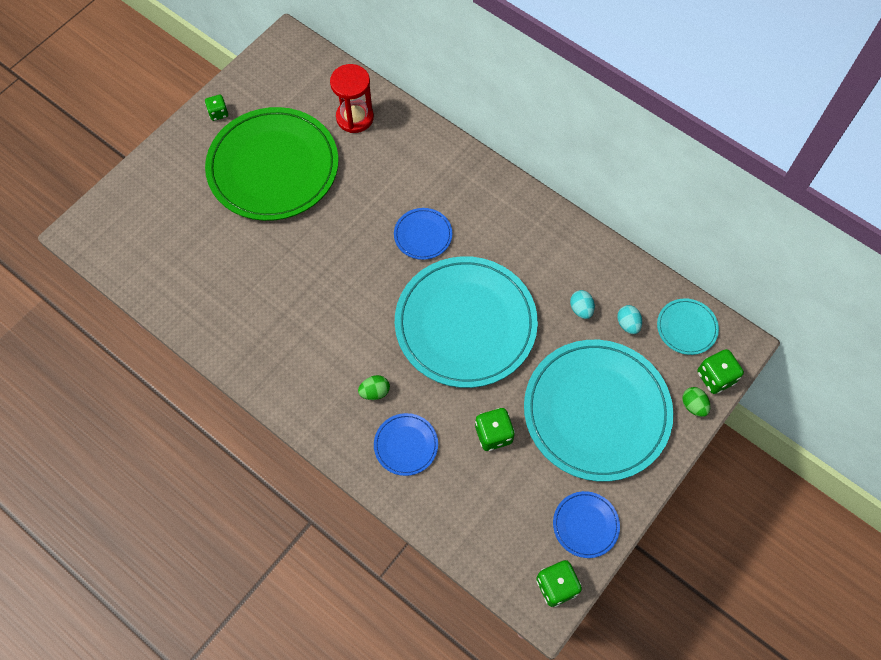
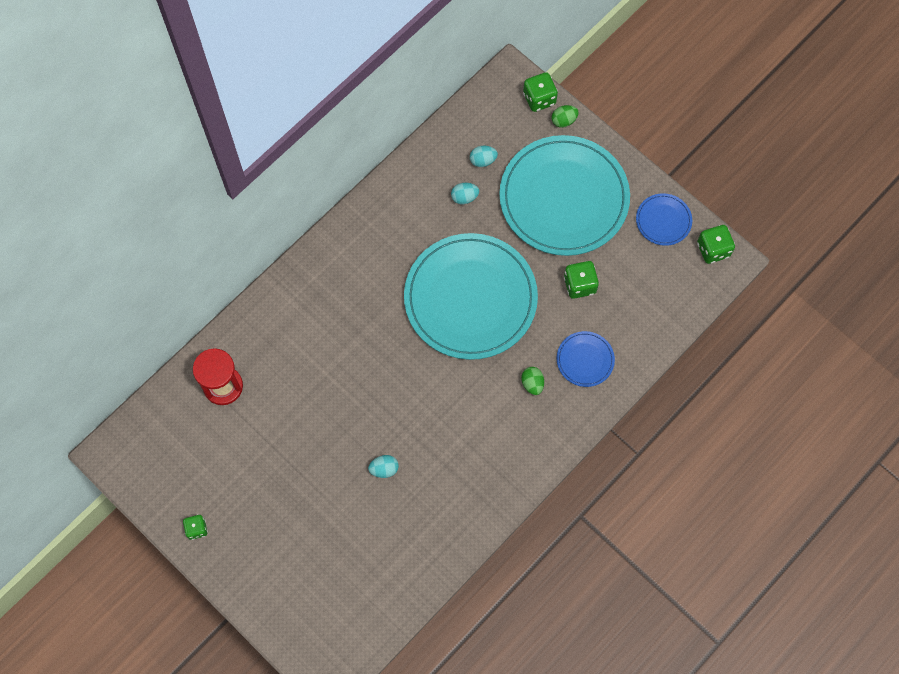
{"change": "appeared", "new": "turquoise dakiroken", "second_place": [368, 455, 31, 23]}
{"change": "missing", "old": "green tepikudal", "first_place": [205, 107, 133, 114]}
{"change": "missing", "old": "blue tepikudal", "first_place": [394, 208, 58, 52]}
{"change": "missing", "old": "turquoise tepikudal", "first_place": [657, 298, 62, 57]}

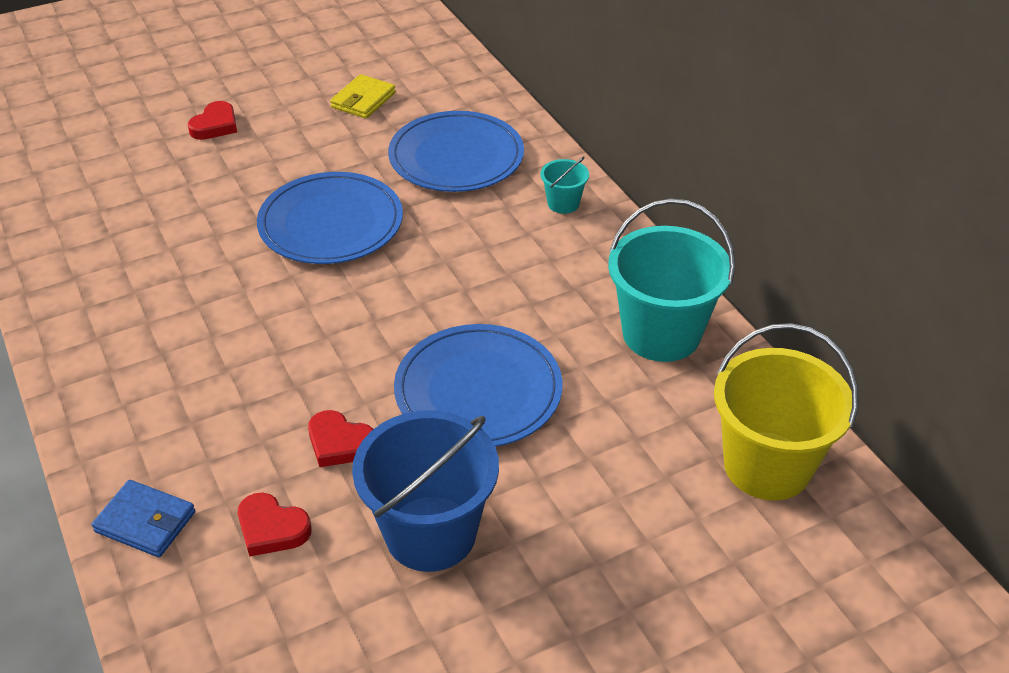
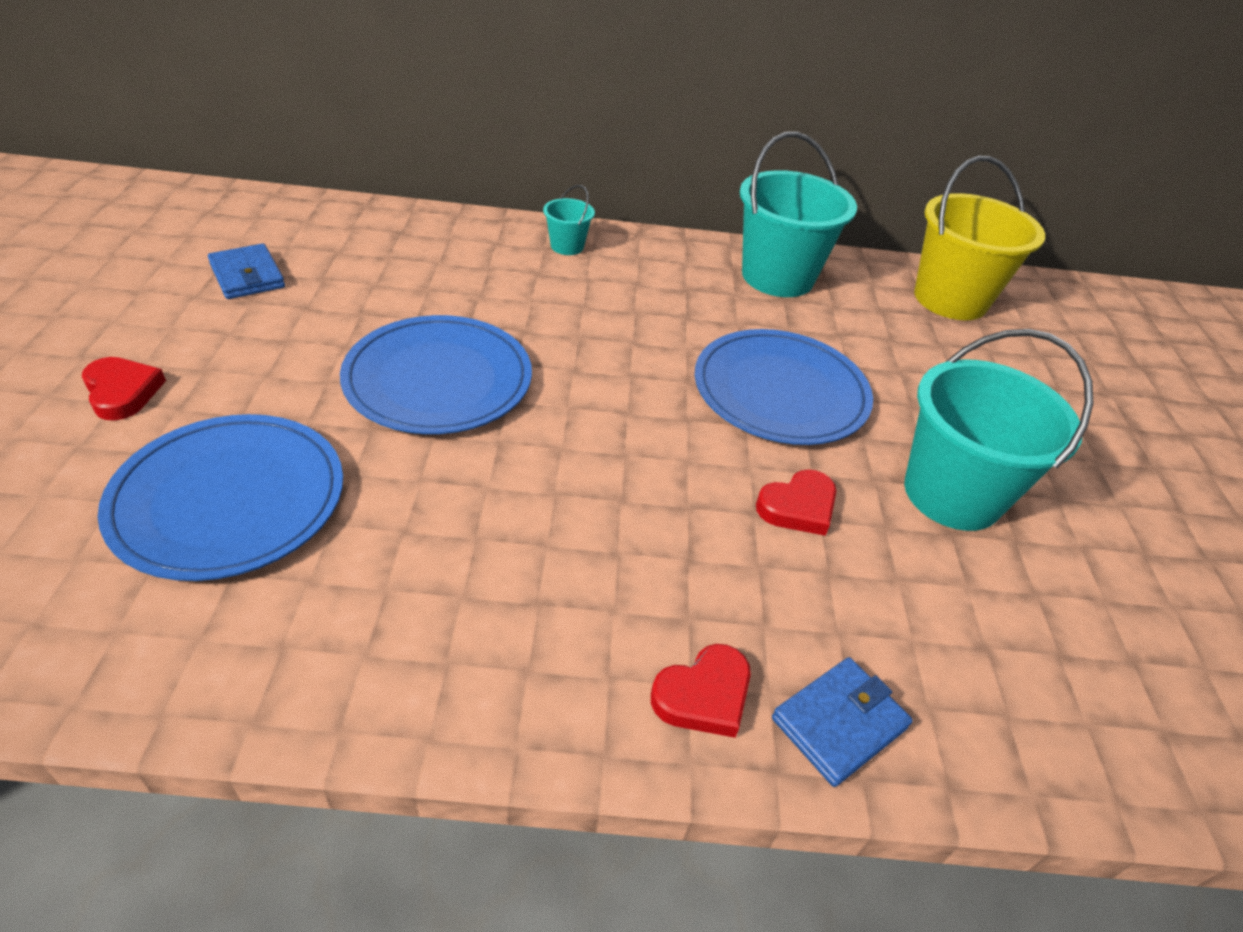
{"change": "relocated", "old": "blue tepikudal", "first_place": [388, 111, 136, 81], "second_place": [98, 414, 245, 167]}
{"change": "colour", "old": "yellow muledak", "new": "blue muledak", "first_place": [330, 74, 66, 45], "second_place": [208, 244, 77, 55]}
{"change": "relocated", "old": "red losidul", "first_place": [238, 493, 74, 64], "second_place": [651, 644, 100, 94]}
{"change": "colour", "old": "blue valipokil", "new": "turquoise valipokil", "first_place": [352, 410, 147, 162], "second_place": [904, 329, 190, 202]}

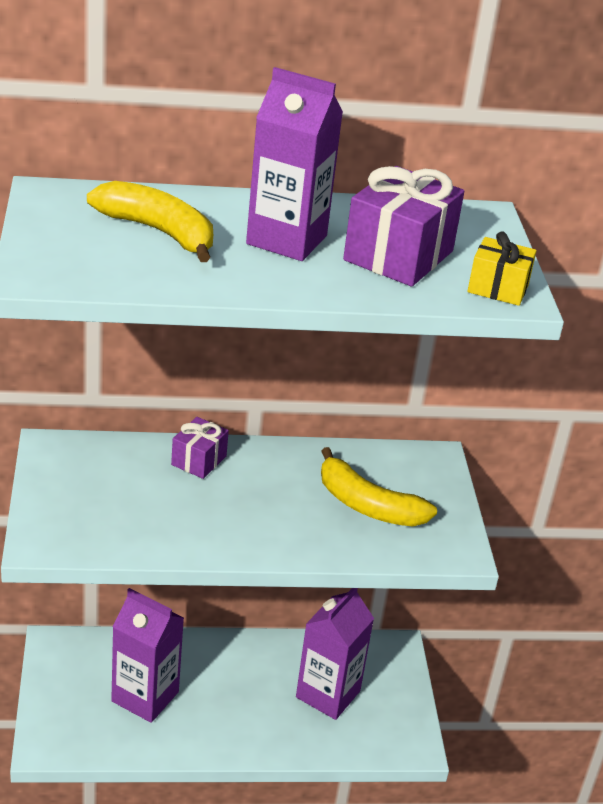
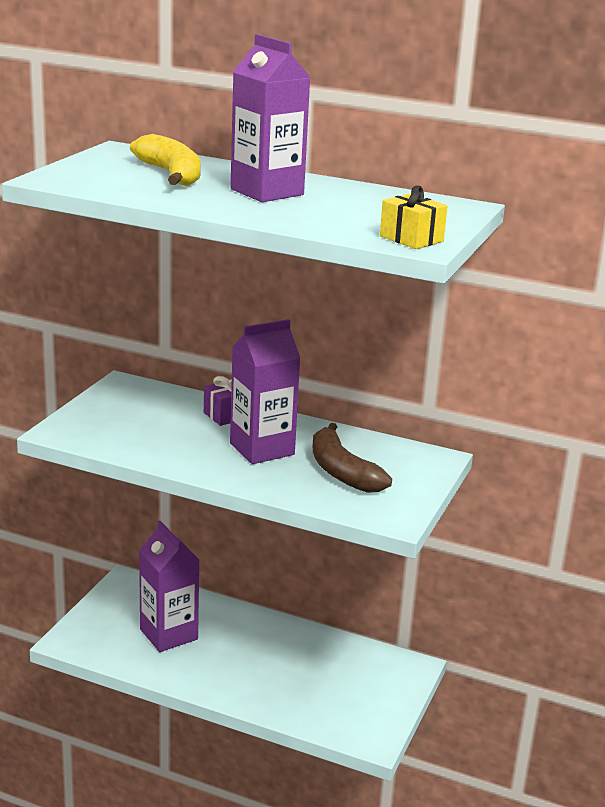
{"change": "relocated", "old": "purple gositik", "first_place": [296, 588, 78, 132], "second_place": [230, 319, 70, 145]}
{"change": "colour", "old": "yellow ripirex", "new": "brown ripirex", "first_place": [321, 447, 116, 80], "second_place": [312, 423, 80, 70]}
{"change": "missing", "old": "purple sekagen", "first_place": [343, 166, 121, 121]}

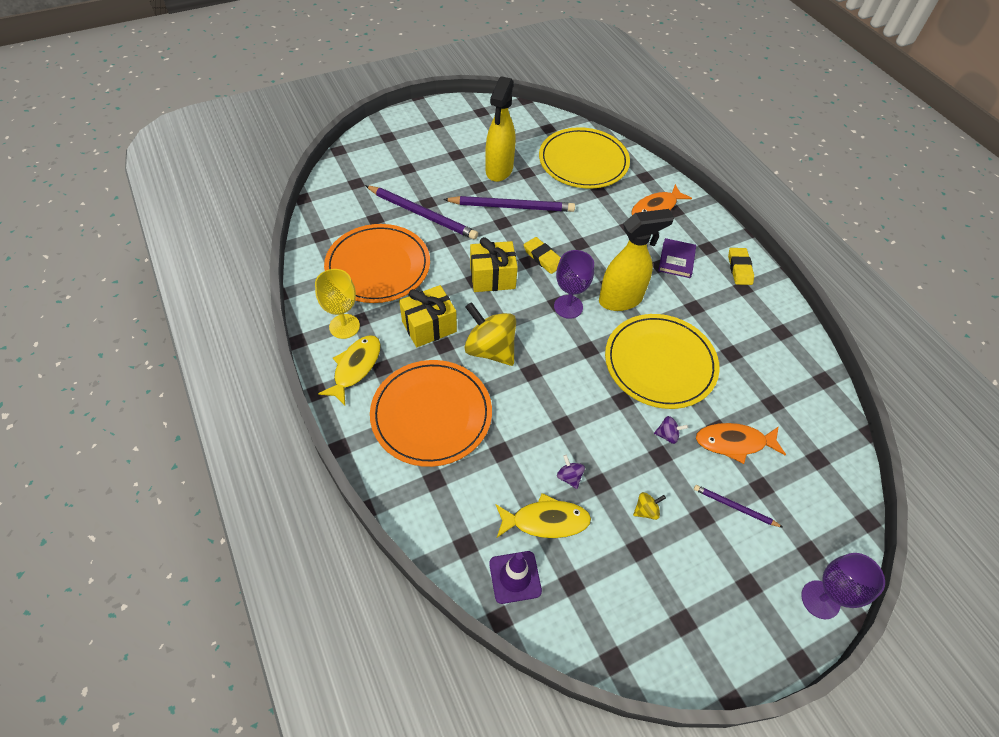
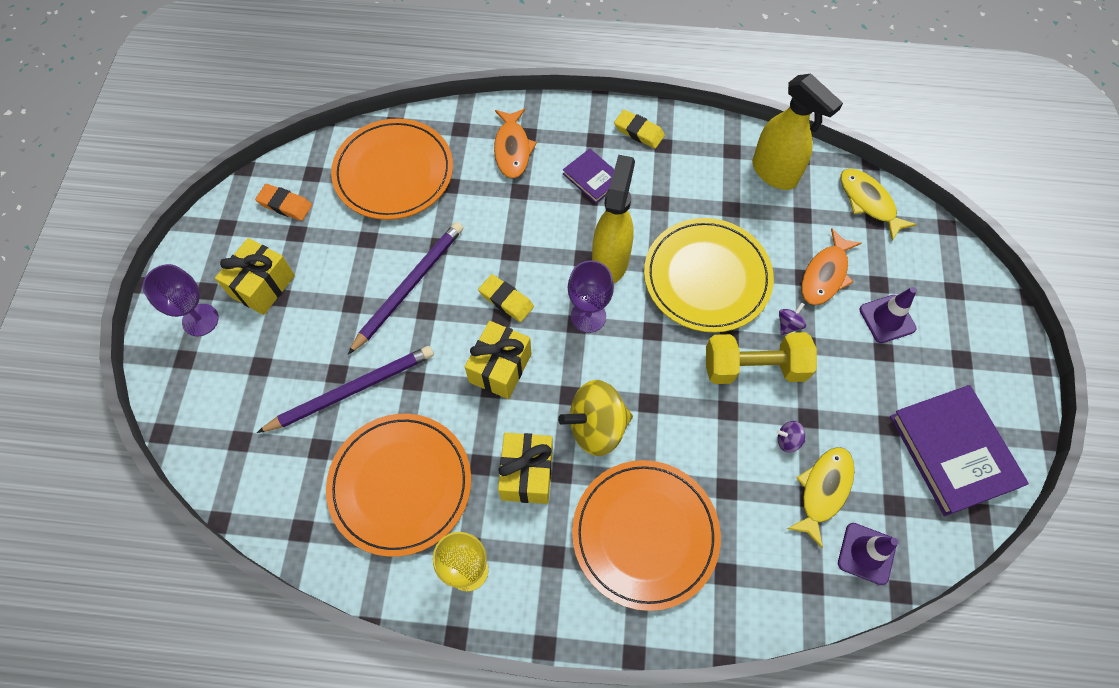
{"change": "relocated", "old": "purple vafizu", "first_place": [801, 553, 84, 66], "second_place": [143, 264, 76, 72]}
{"change": "appeared", "new": "yellow sekagen", "second_place": [215, 238, 80, 77]}
{"change": "appeared", "new": "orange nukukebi", "second_place": [255, 184, 57, 37]}
{"change": "colour", "old": "yellow tepikudal", "new": "orange tepikudal", "first_place": [539, 127, 91, 62], "second_place": [331, 118, 122, 102]}
{"change": "spun", "old": "yellow nukukebi", "first_place": [524, 237, 37, 37], "second_place": [478, 274, 56, 48], "degrees": 45}
{"change": "appeared", "new": "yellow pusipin", "second_place": [706, 332, 111, 52]}
{"change": "relocated", "old": "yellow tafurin", "first_place": [485, 76, 31, 106], "second_place": [752, 74, 91, 116]}
{"change": "relocated", "old": "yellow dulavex", "first_place": [318, 335, 63, 70], "second_place": [841, 169, 76, 72]}
{"change": "exchanged", "old": "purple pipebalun", "new": "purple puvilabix", "first_place": [694, 485, 89, 43], "second_place": [859, 287, 58, 56]}
{"change": "appeared", "new": "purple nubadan", "second_place": [890, 385, 139, 131]}
{"change": "missing", "old": "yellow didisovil", "first_place": [633, 492, 33, 28]}

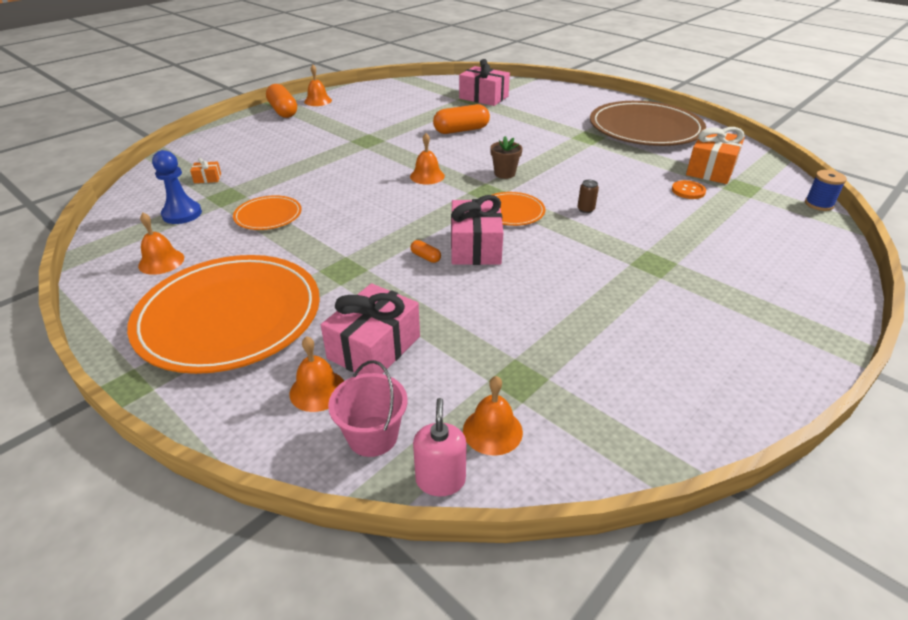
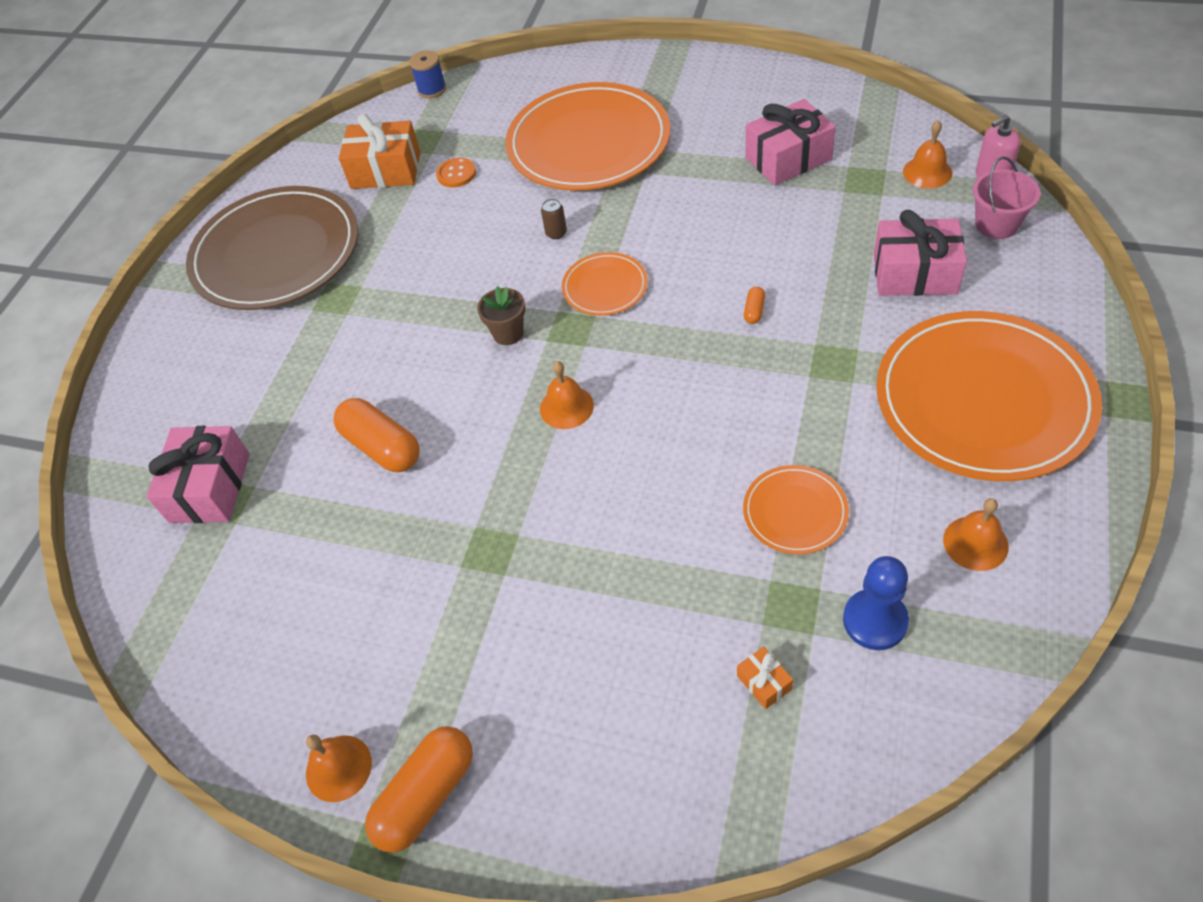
{"change": "appeared", "new": "orange tepikudal", "second_place": [506, 82, 164, 108]}
{"change": "relocated", "old": "pink sekagen", "first_place": [451, 195, 52, 70], "second_place": [745, 99, 91, 87]}
{"change": "missing", "old": "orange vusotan", "first_place": [290, 336, 54, 76]}

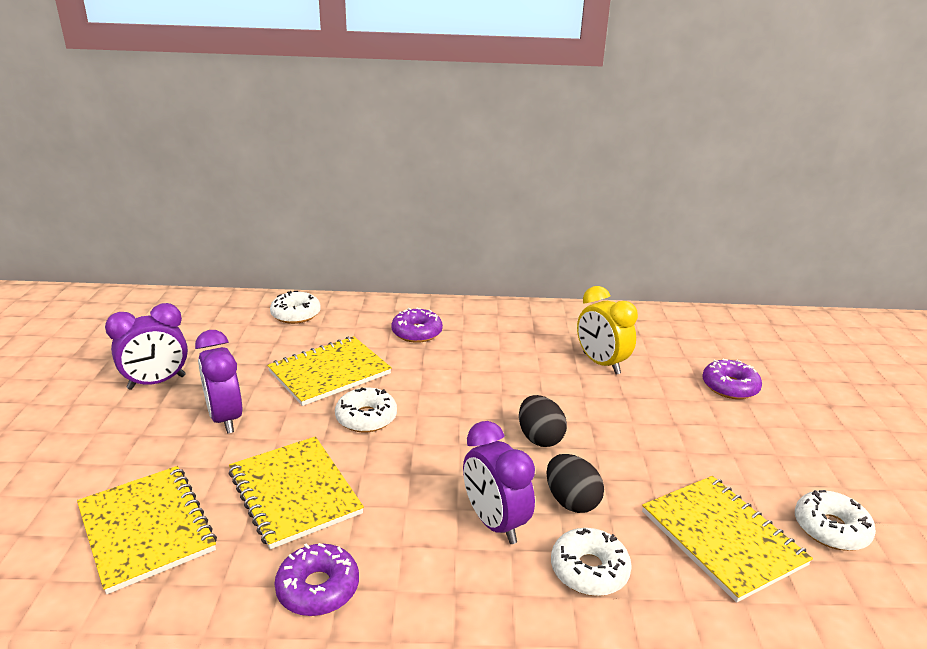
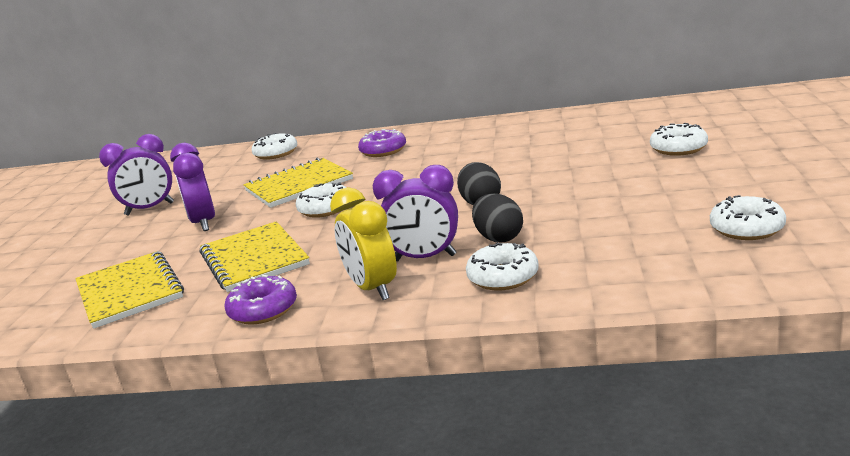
{"change": "relocated", "old": "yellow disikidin", "first_place": [577, 286, 61, 89], "second_place": [330, 187, 67, 113]}
{"change": "spun", "old": "purple disikidin", "first_place": [463, 421, 72, 123], "second_place": [373, 165, 85, 96], "degrees": -60}
{"change": "colour", "old": "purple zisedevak", "new": "white zisedevak", "first_place": [702, 359, 60, 40], "second_place": [650, 123, 58, 33]}
{"change": "missing", "old": "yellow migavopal", "first_place": [642, 476, 171, 127]}

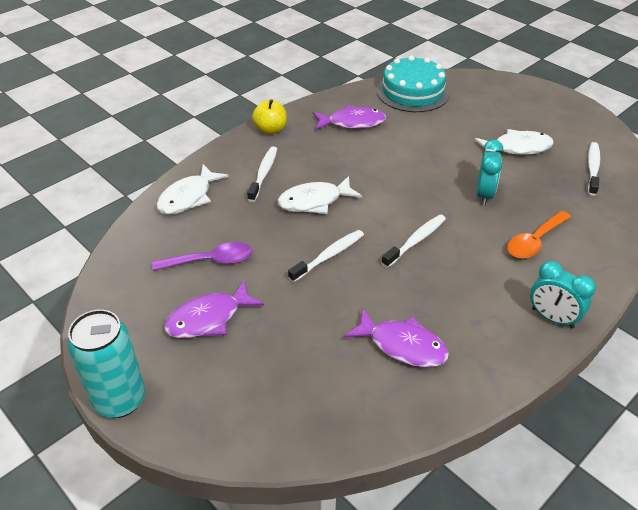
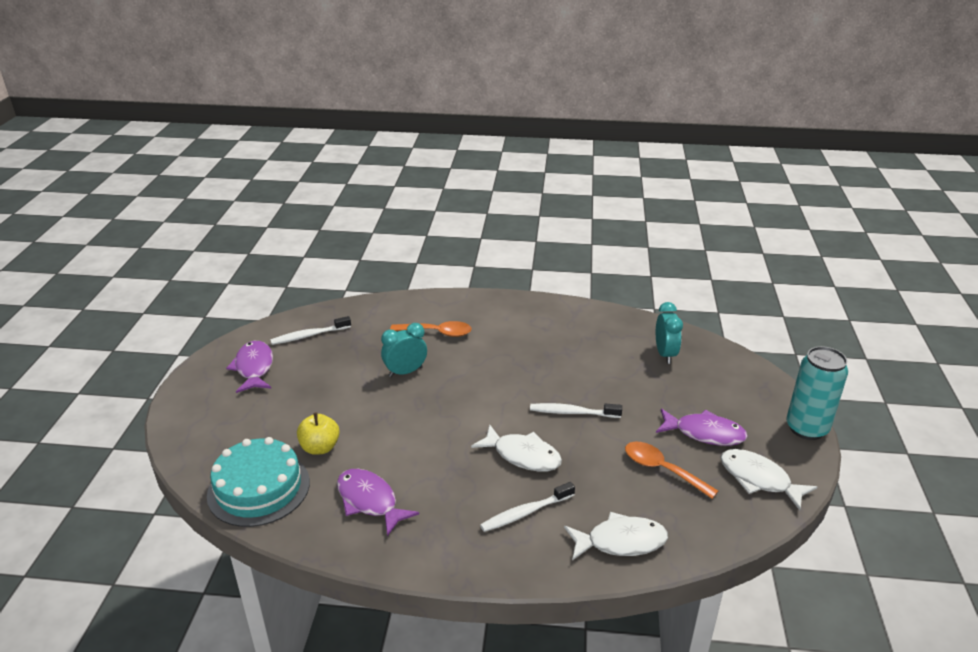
{"change": "relocated", "old": "purple dulavex", "first_place": [344, 308, 105, 60], "second_place": [226, 341, 47, 52]}
{"change": "relocated", "old": "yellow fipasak", "first_place": [252, 99, 35, 35], "second_place": [297, 412, 43, 43]}
{"change": "colour", "old": "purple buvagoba", "new": "orange buvagoba", "first_place": [152, 242, 101, 29], "second_place": [625, 441, 93, 58]}
{"change": "relocated", "old": "turquoise disikidin", "first_place": [530, 261, 66, 67], "second_place": [656, 302, 27, 62]}
{"change": "relocated", "old": "white dulavex", "first_place": [475, 129, 79, 26], "second_place": [720, 449, 97, 61]}
{"change": "missing", "old": "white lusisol", "first_place": [382, 215, 64, 53]}

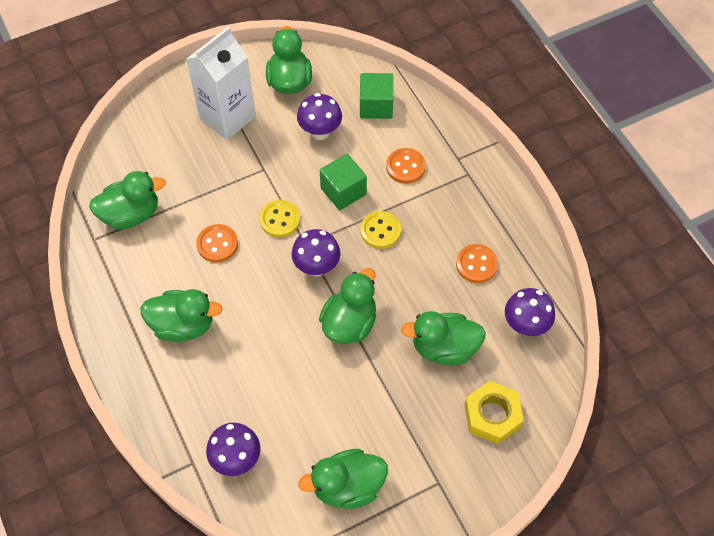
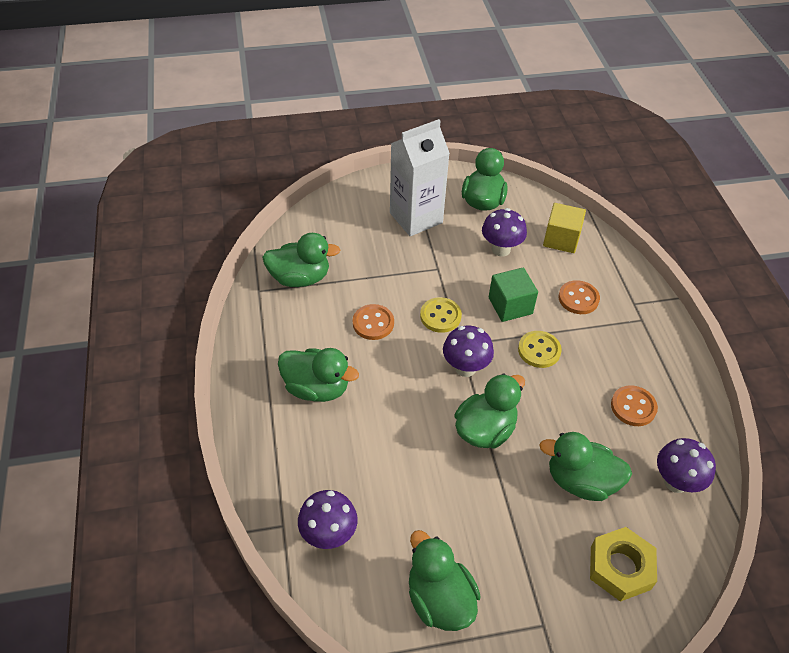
{"change": "spun", "old": "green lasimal", "first_place": [298, 449, 90, 60], "second_place": [409, 530, 72, 101], "degrees": 60}
{"change": "colour", "old": "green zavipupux", "new": "yellow zavipupux", "first_place": [360, 73, 33, 46], "second_place": [543, 203, 43, 50]}

